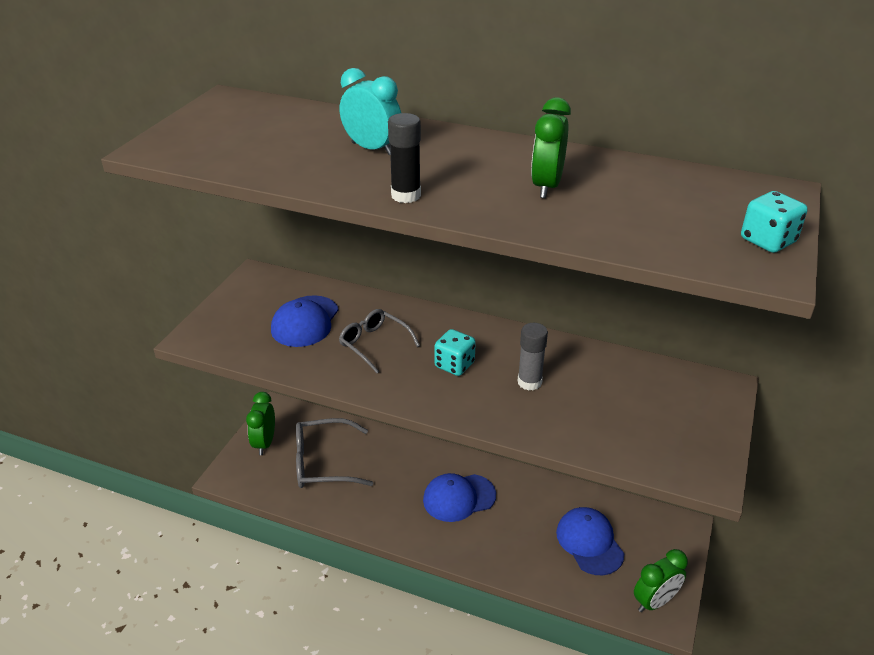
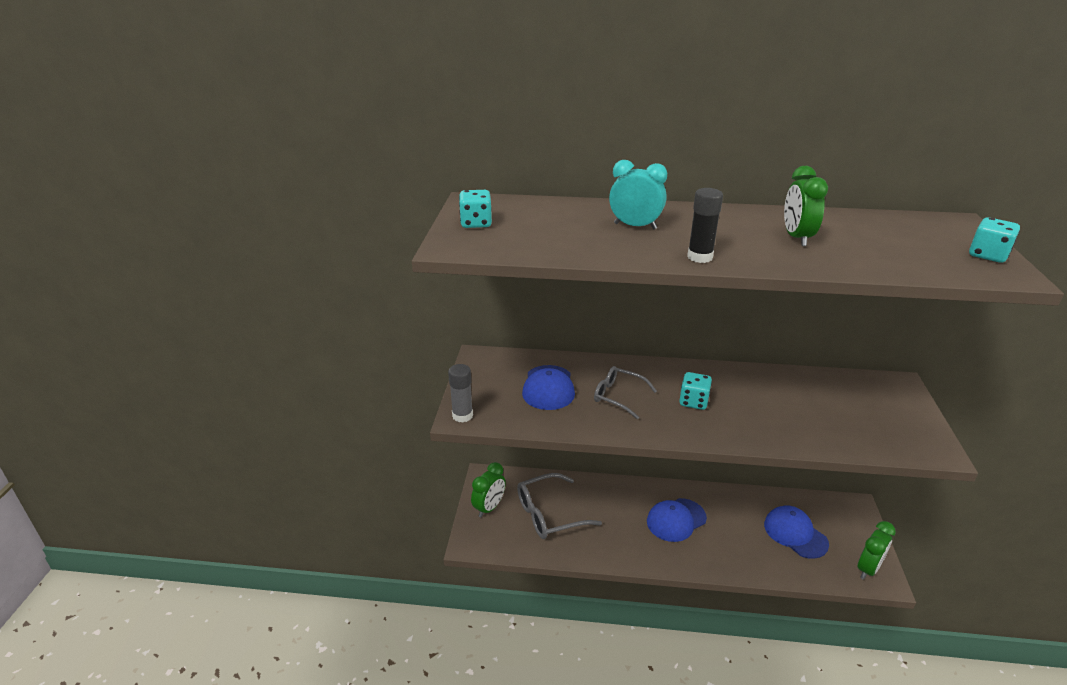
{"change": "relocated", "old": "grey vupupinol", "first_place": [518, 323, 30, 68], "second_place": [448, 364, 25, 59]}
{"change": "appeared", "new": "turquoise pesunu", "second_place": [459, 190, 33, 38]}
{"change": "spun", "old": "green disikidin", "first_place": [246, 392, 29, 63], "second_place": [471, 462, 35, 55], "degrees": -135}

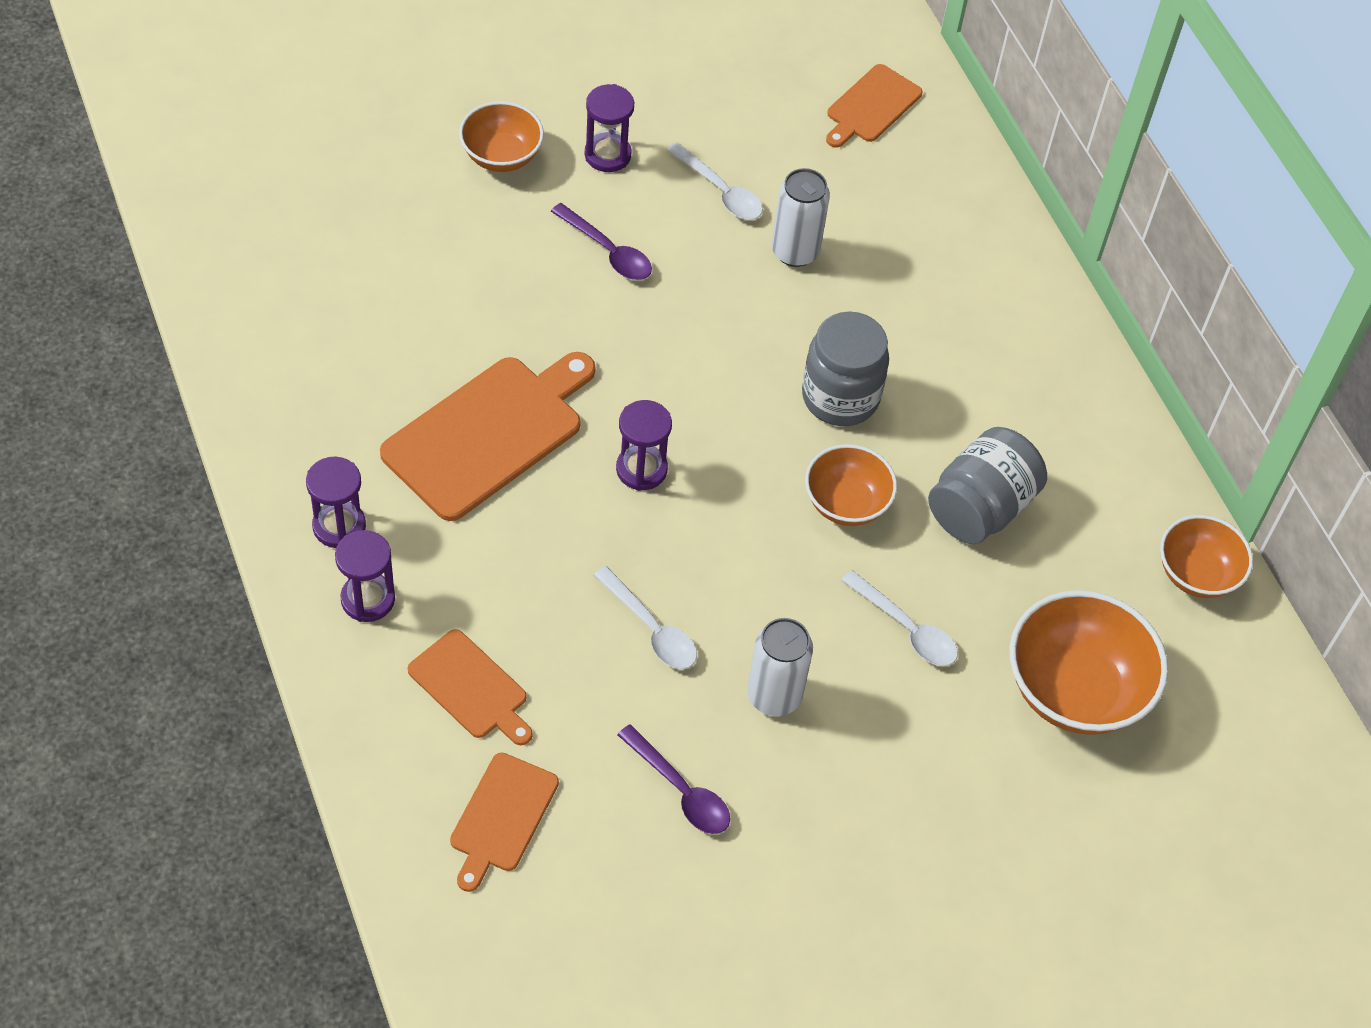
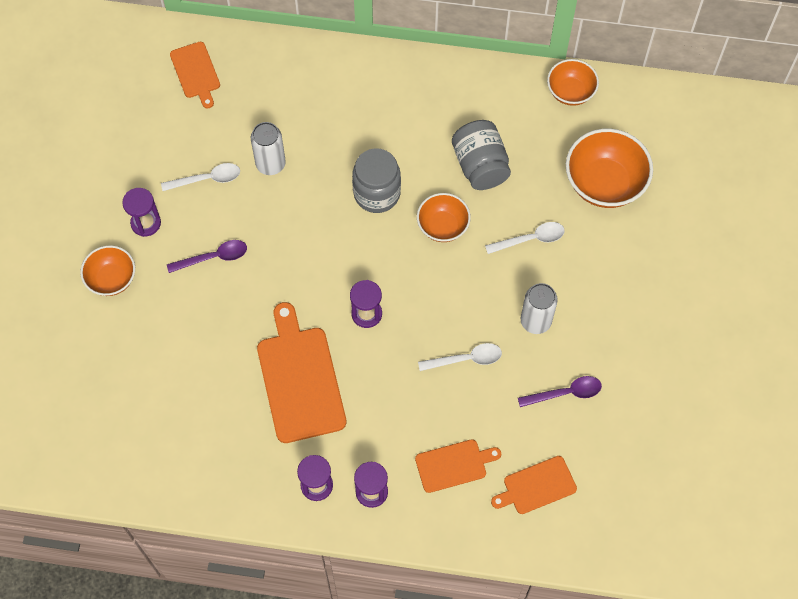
{"change": "spun", "old": "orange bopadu", "first_place": [450, 753, 109, 139], "second_place": [491, 456, 86, 58], "degrees": 105}

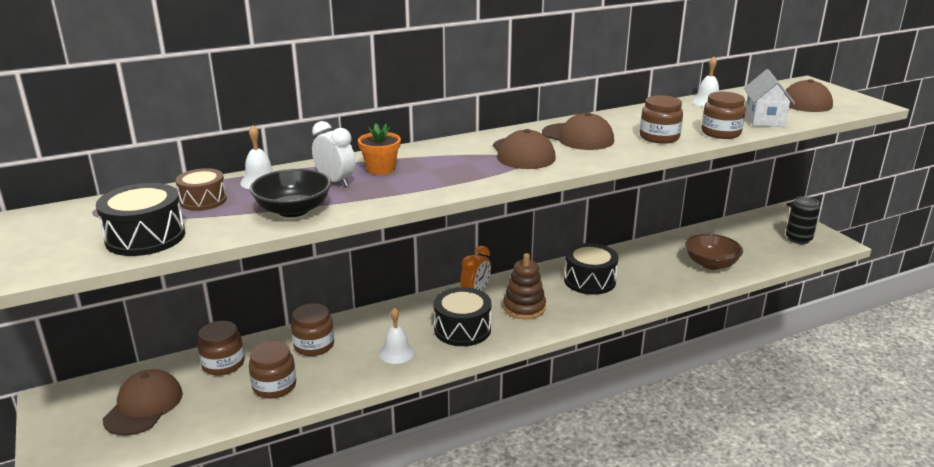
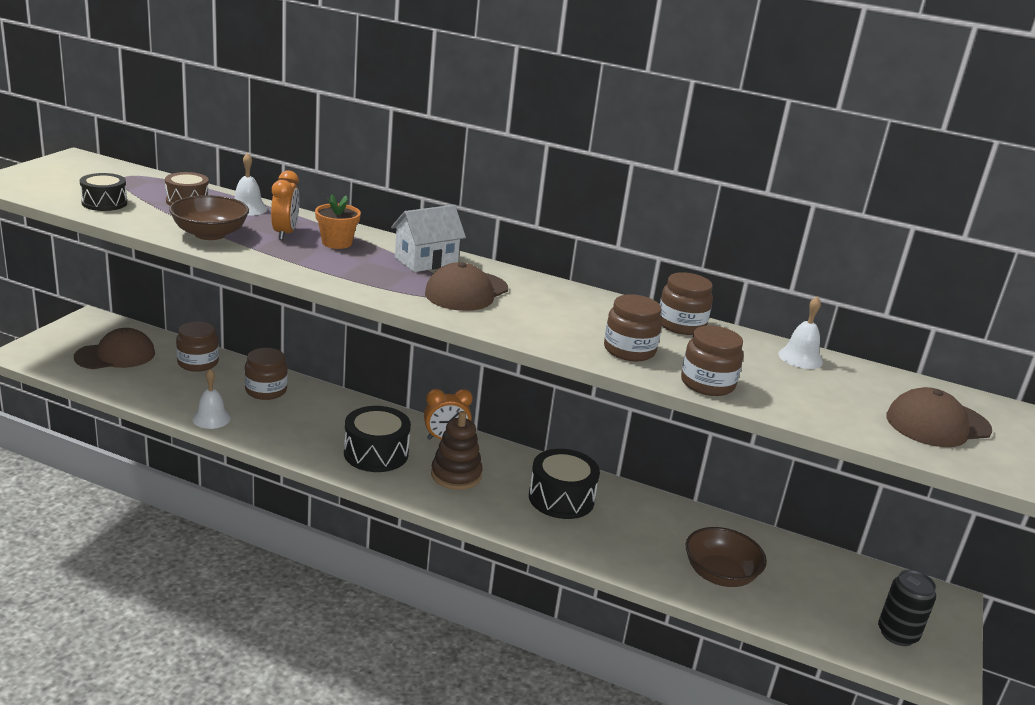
{"change": "size", "old": "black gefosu", "first_place": [96, 183, 89, 73], "second_place": [80, 173, 47, 38], "factor": 0.65}
{"change": "colour", "old": "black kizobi", "new": "brown kizobi", "first_place": [250, 169, 81, 48], "second_place": [169, 195, 80, 45]}
{"change": "relocated", "old": "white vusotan", "first_place": [379, 307, 35, 57], "second_place": [192, 369, 39, 60]}
{"change": "colour", "old": "white disikidin", "new": "orange disikidin", "first_place": [312, 121, 43, 66], "second_place": [271, 170, 28, 70]}
{"change": "relocated", "old": "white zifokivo", "first_place": [744, 69, 51, 58], "second_place": [391, 205, 75, 67]}
{"change": "relocated", "old": "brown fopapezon", "first_place": [249, 341, 47, 58], "second_place": [660, 272, 53, 63]}
{"change": "missing", "old": "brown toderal", "first_place": [542, 112, 72, 38]}

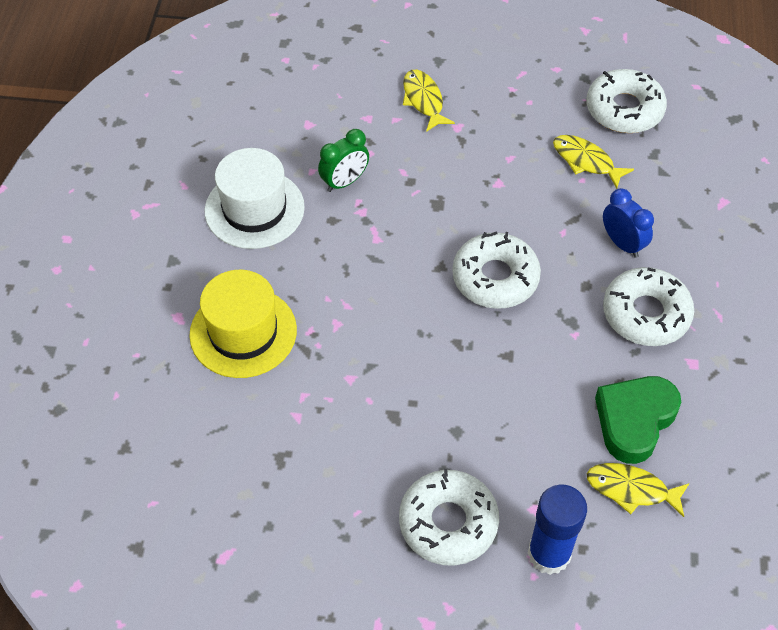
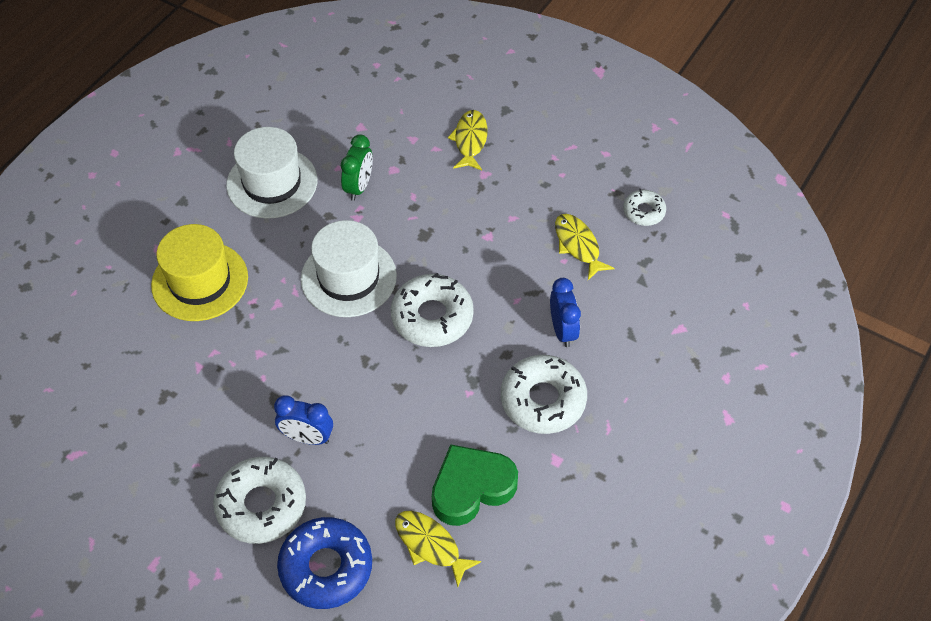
{"change": "appeared", "new": "blue disikidin", "second_place": [274, 395, 59, 50]}
{"change": "exchanged", "old": "blue vupupinol", "new": "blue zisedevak", "first_place": [527, 484, 60, 91], "second_place": [277, 517, 95, 92]}
{"change": "appeared", "new": "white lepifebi", "second_place": [301, 220, 96, 97]}
{"change": "spun", "old": "green disikidin", "first_place": [318, 129, 51, 63], "second_place": [341, 134, 32, 67], "degrees": -60}
{"change": "size", "old": "white zisedevak", "first_place": [586, 69, 81, 64], "second_place": [623, 189, 43, 37], "factor": 0.55}

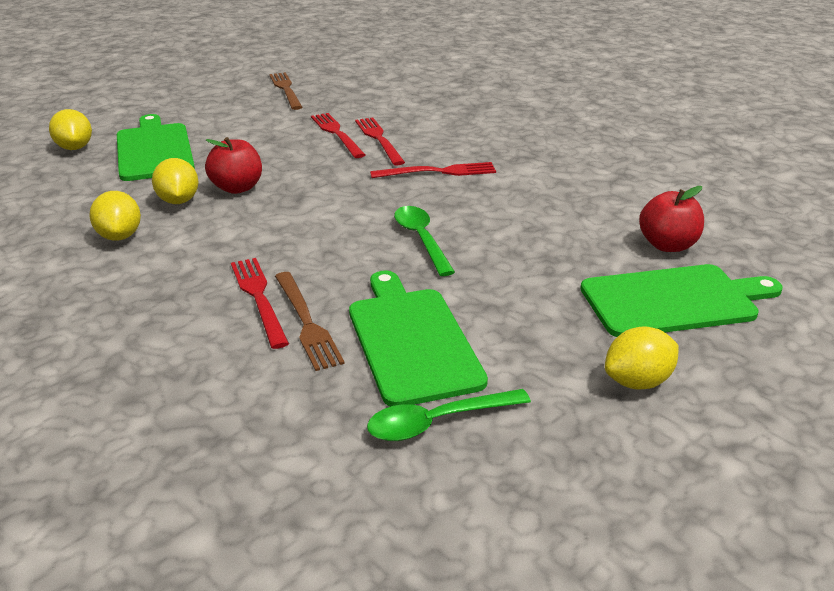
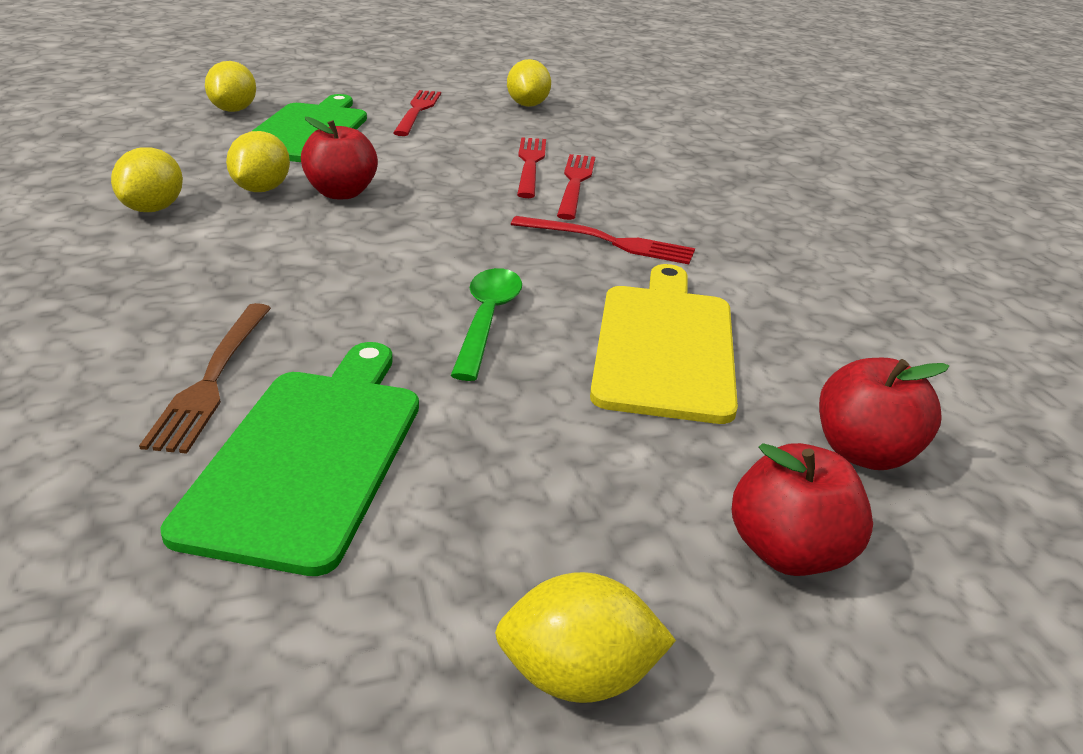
{"change": "relocated", "old": "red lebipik", "first_place": [231, 258, 58, 91], "second_place": [393, 90, 48, 46]}
{"change": "exchanged", "old": "brown lebipik", "new": "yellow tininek", "first_place": [269, 72, 33, 38], "second_place": [507, 59, 44, 48]}
{"change": "appeared", "new": "yellow bopadu", "second_place": [590, 264, 148, 160]}
{"change": "exchanged", "old": "green bopadu", "new": "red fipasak", "first_place": [580, 264, 203, 73], "second_place": [732, 443, 141, 133]}
{"change": "missing", "old": "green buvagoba", "first_place": [367, 389, 164, 52]}

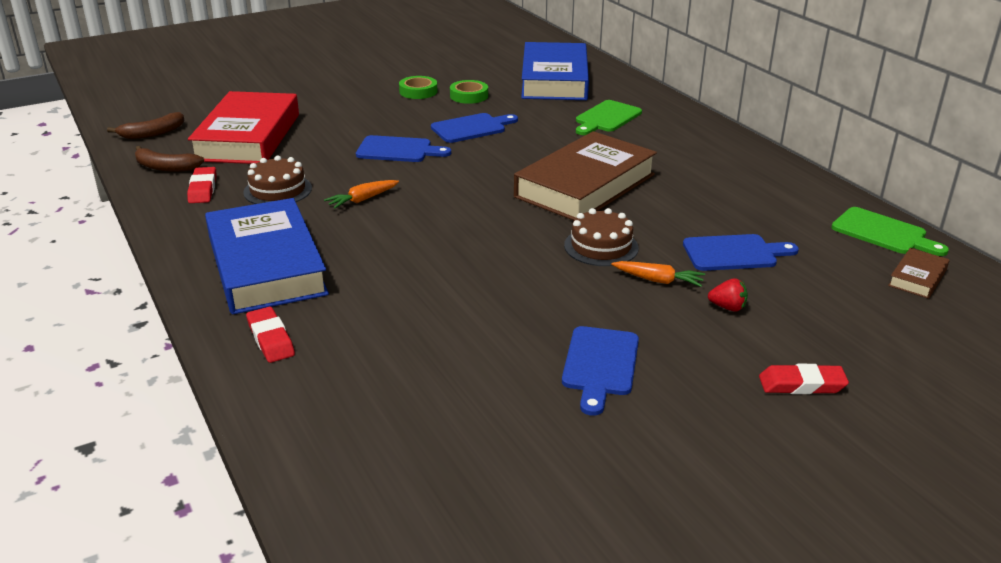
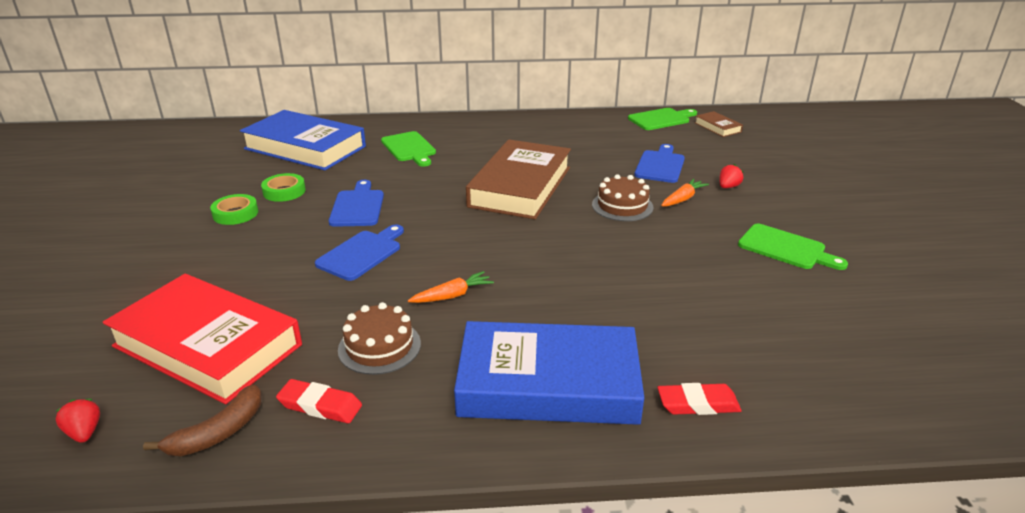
{"change": "exchanged", "old": "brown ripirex", "new": "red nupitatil", "first_place": [107, 112, 78, 27], "second_place": [55, 399, 45, 44]}
{"change": "spun", "old": "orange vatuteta", "first_place": [324, 180, 75, 29], "second_place": [408, 271, 86, 32], "degrees": -105}
{"change": "spun", "old": "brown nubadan", "first_place": [514, 131, 143, 90], "second_place": [466, 139, 105, 80], "degrees": 45}
{"change": "colour", "old": "blue bopadu", "new": "green bopadu", "first_place": [562, 326, 77, 90], "second_place": [738, 224, 110, 46]}
{"change": "missing", "old": "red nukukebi", "first_place": [759, 364, 90, 30]}

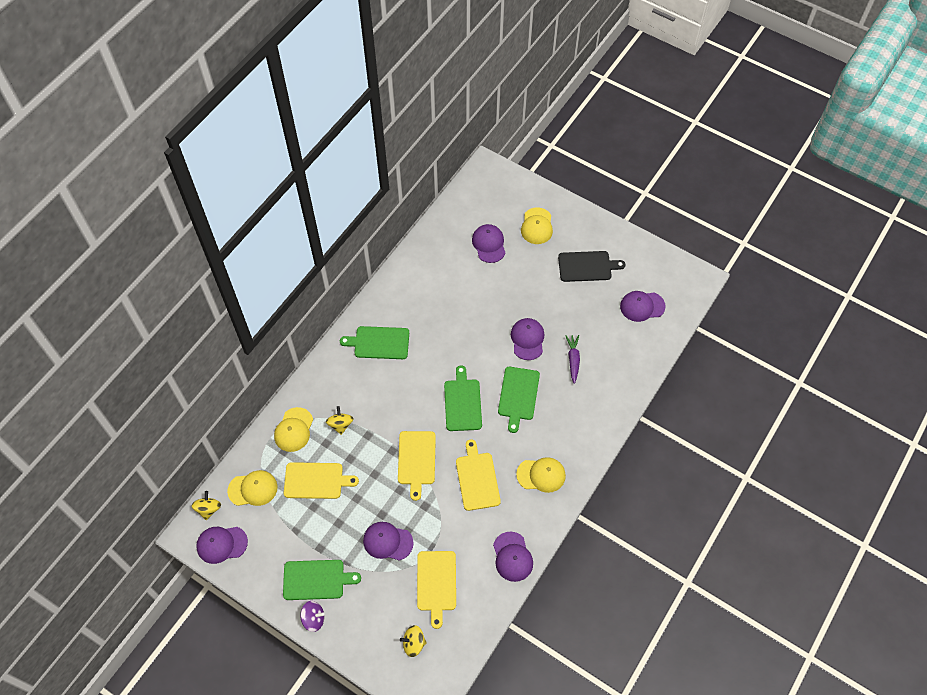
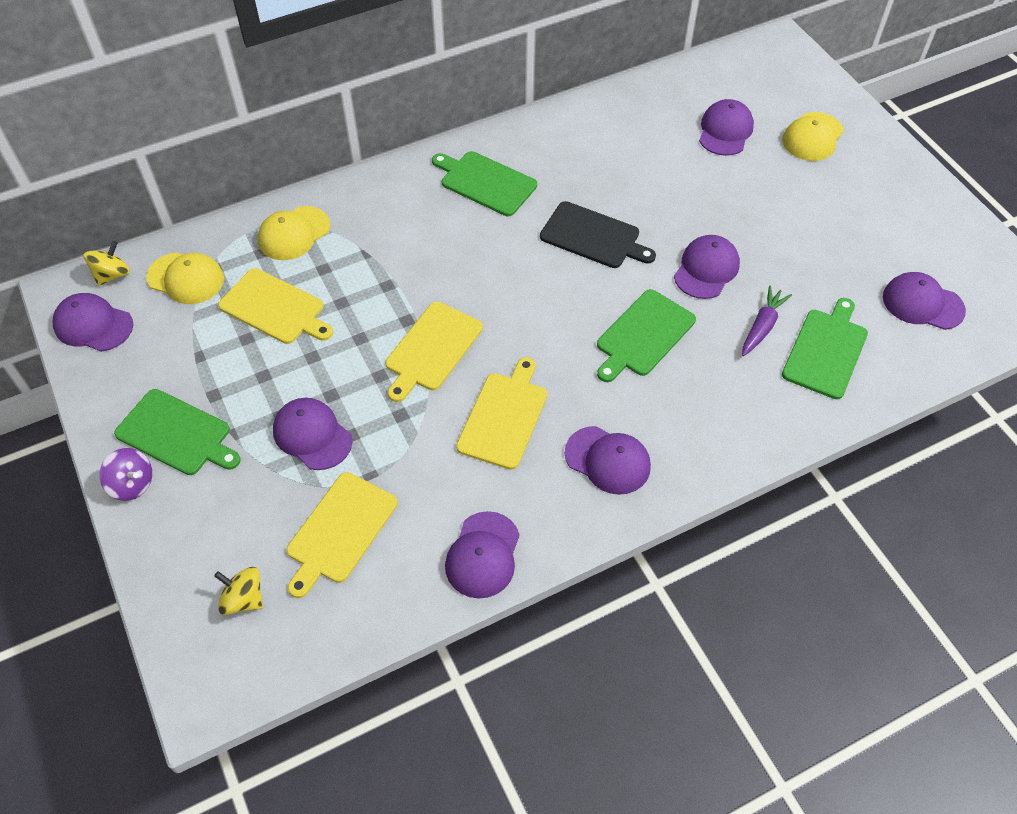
{"change": "relocated", "old": "black bopadu", "first_place": [558, 251, 68, 31], "second_place": [540, 201, 116, 67]}
{"change": "colour", "old": "yellow toderal", "new": "purple toderal", "first_place": [516, 457, 50, 36], "second_place": [565, 426, 86, 69]}
{"change": "relocated", "old": "green bopadu", "first_place": [444, 365, 38, 66], "second_place": [782, 298, 86, 101]}
{"change": "missing", "old": "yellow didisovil", "first_place": [326, 406, 27, 29]}

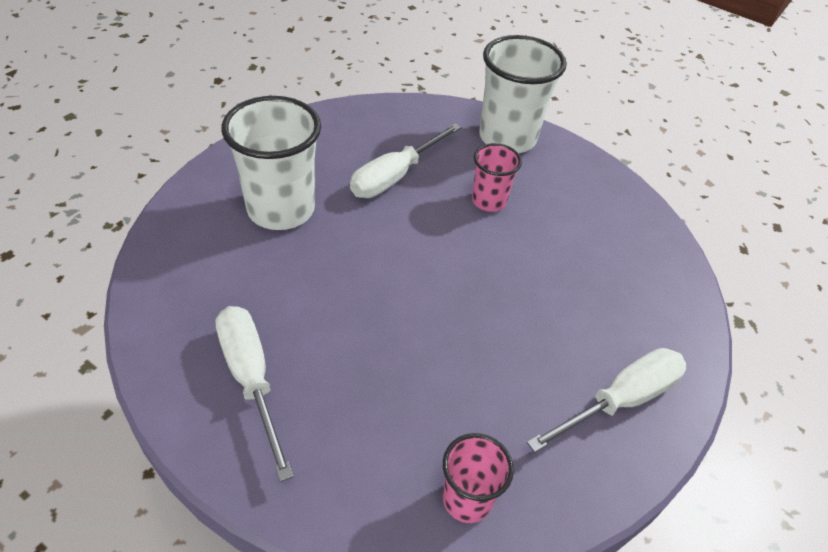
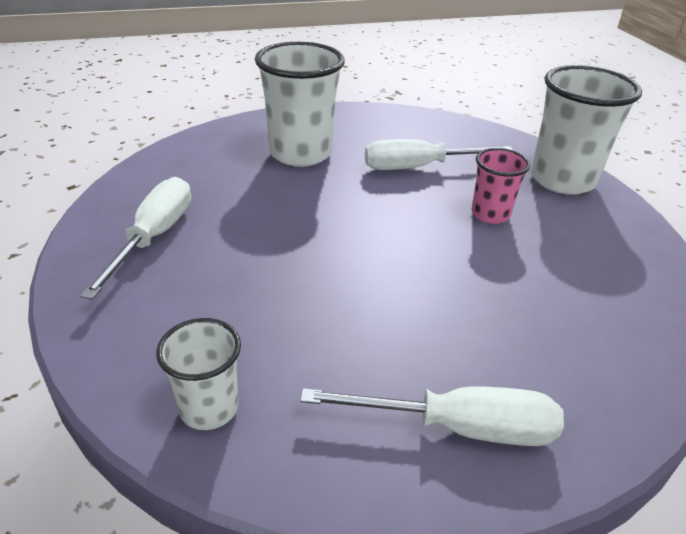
{"change": "colour", "old": "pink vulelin", "new": "white vulelin", "first_place": [443, 433, 71, 90], "second_place": [156, 318, 85, 112]}

